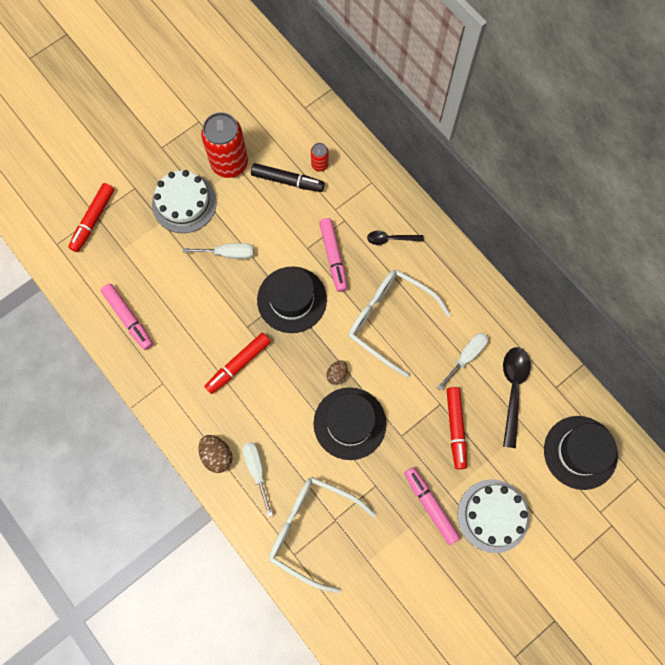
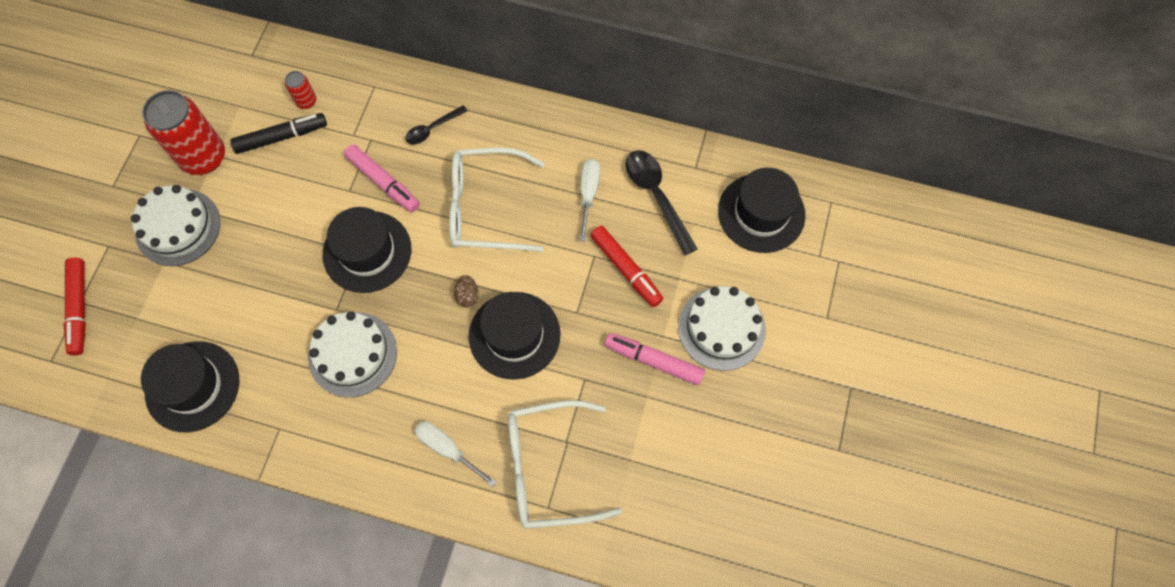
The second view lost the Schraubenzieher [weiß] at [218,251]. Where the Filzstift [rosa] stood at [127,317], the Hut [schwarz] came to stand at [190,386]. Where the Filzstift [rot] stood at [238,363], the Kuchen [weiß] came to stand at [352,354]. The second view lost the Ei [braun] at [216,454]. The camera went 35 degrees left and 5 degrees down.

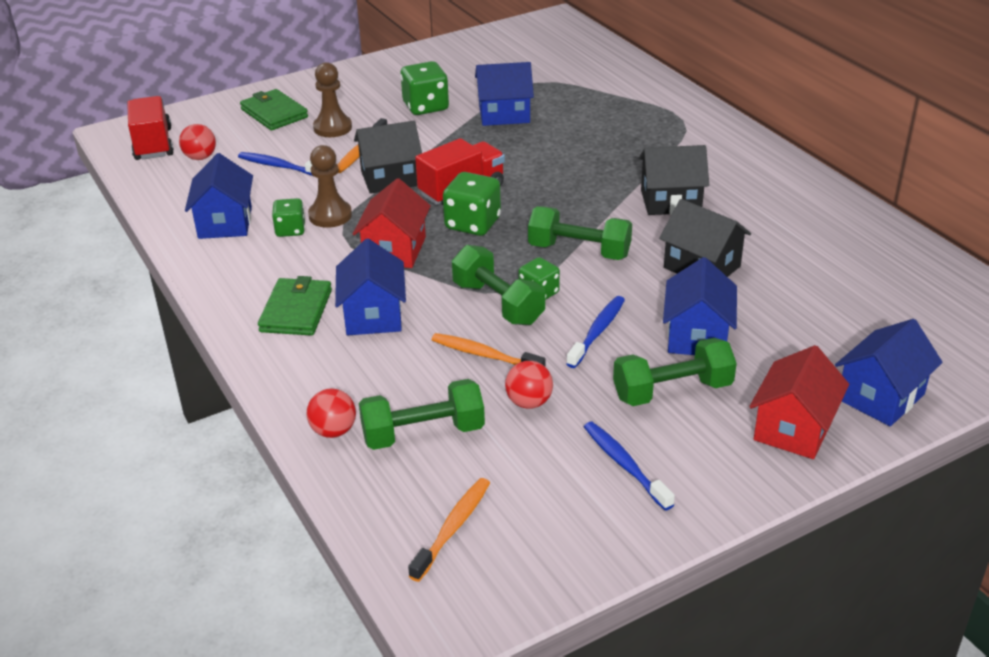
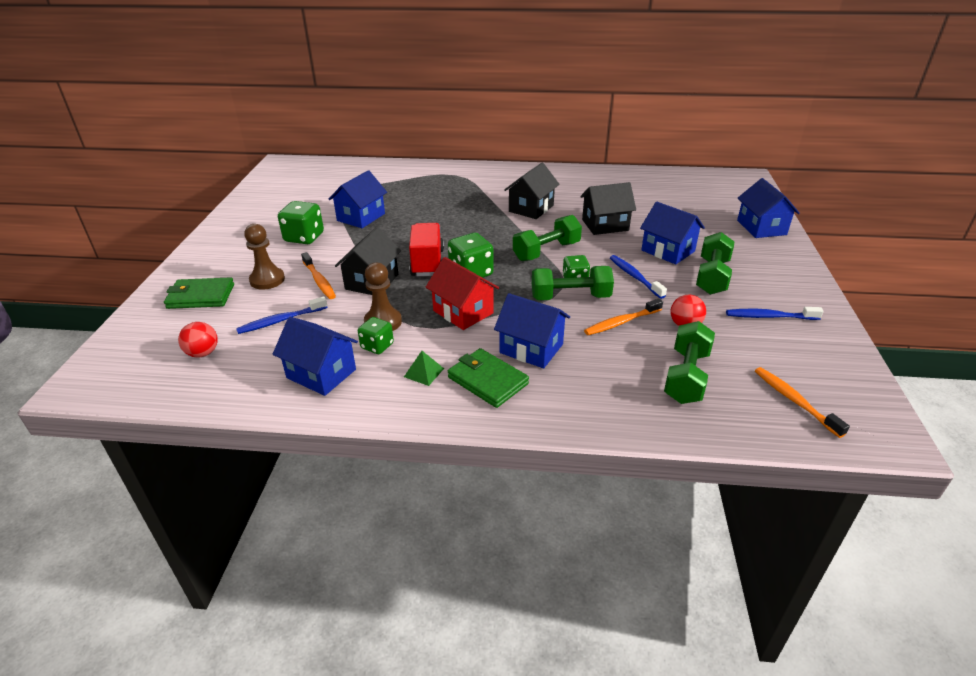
The second view lost the Lastwagen [rot] at [150,128]. The second view lost the Haus [rot] at [799,402]. The second view lost the Ball [rot] at [331,413]. The second view gained the Pyramide [grün] at [424,368]. The camera went 55 degrees left and 0 degrees up.

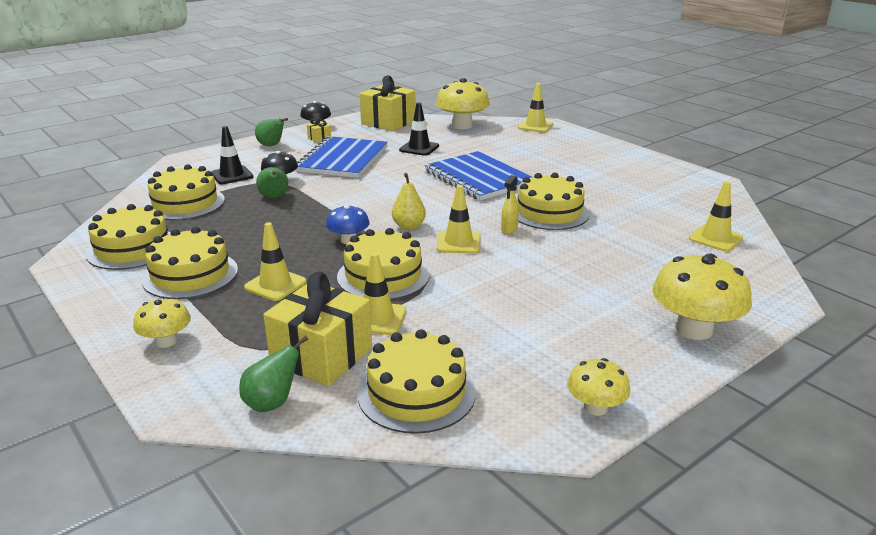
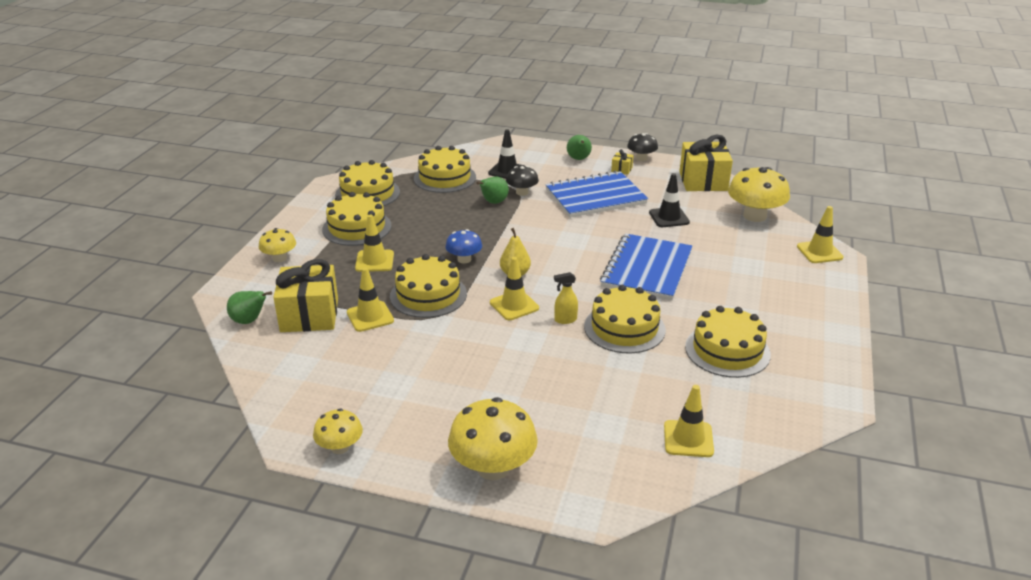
The Kuchen [gelb] ended up elsewhere, having gone from [417,381] to [728,342]. The camera went 55 degrees right and 5 degrees up.

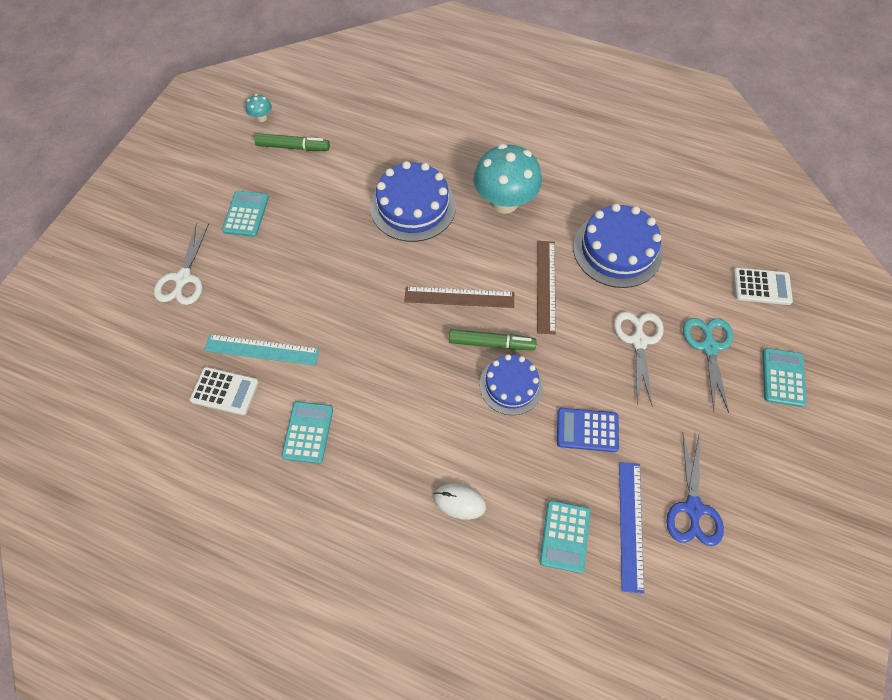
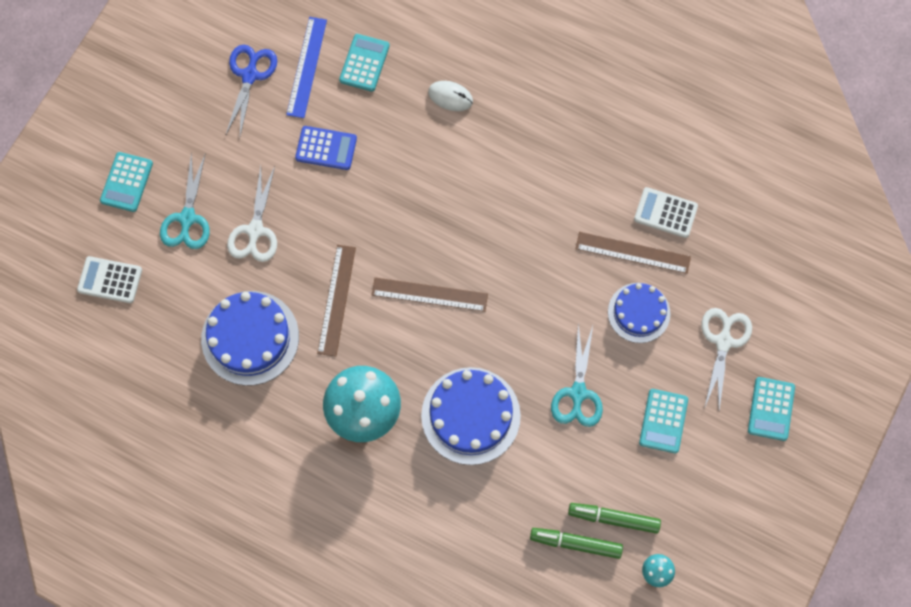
The Filzstift [grün] ended up elsewhere, having gone from [493,339] to [576,543]. What was the Lineal [türkis] at [262,350] turned into the Lineal [braun] at [633,253]. The Kuchen [blau] ended up elsewhere, having gone from [511,384] to [639,313]. The Taschenrechner [türkis] ended up elsewhere, having gone from [307,433] to [771,409]. The second view gained the Schere [türkis] at [577,375]. The camera went 175 degrees left and 10 degrees up.

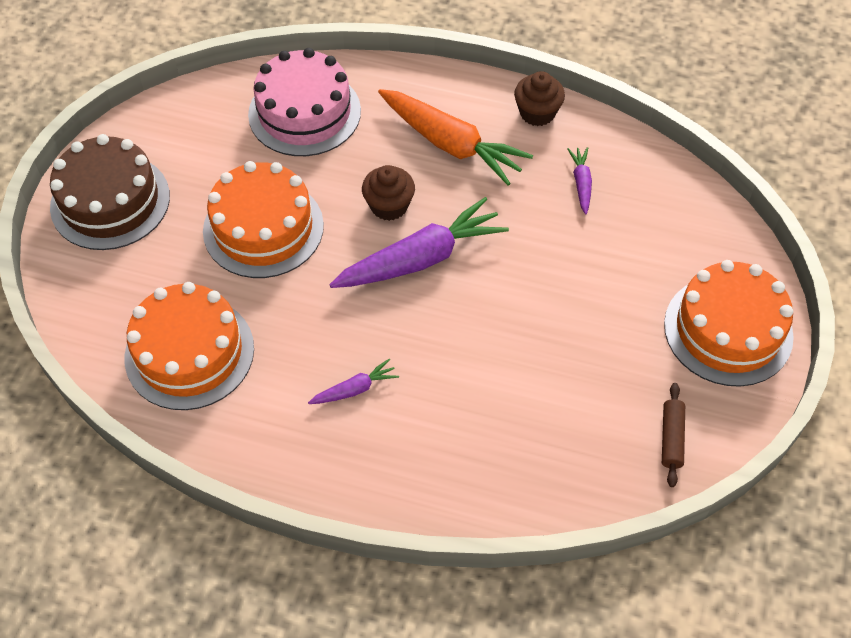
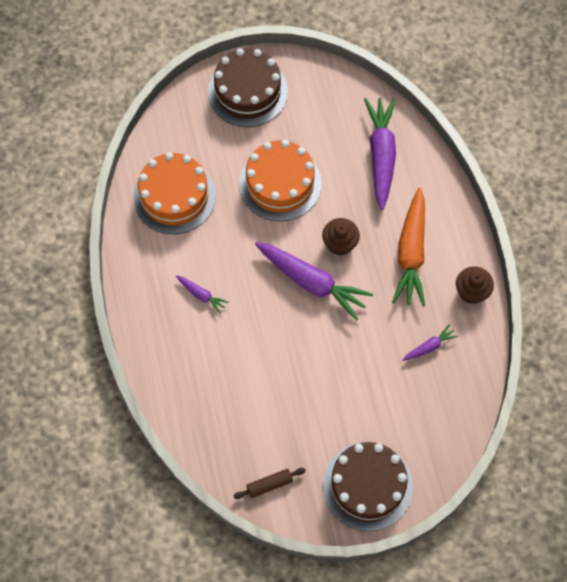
Where the Kuchen [rosa] stood at [304,102], the Karotte [lila] came to stand at [380,154]. What was the Kuchen [orange] at [729,323] turned into the Kuchen [braun] at [368,486]. The camera went 60 degrees right and 10 degrees up.

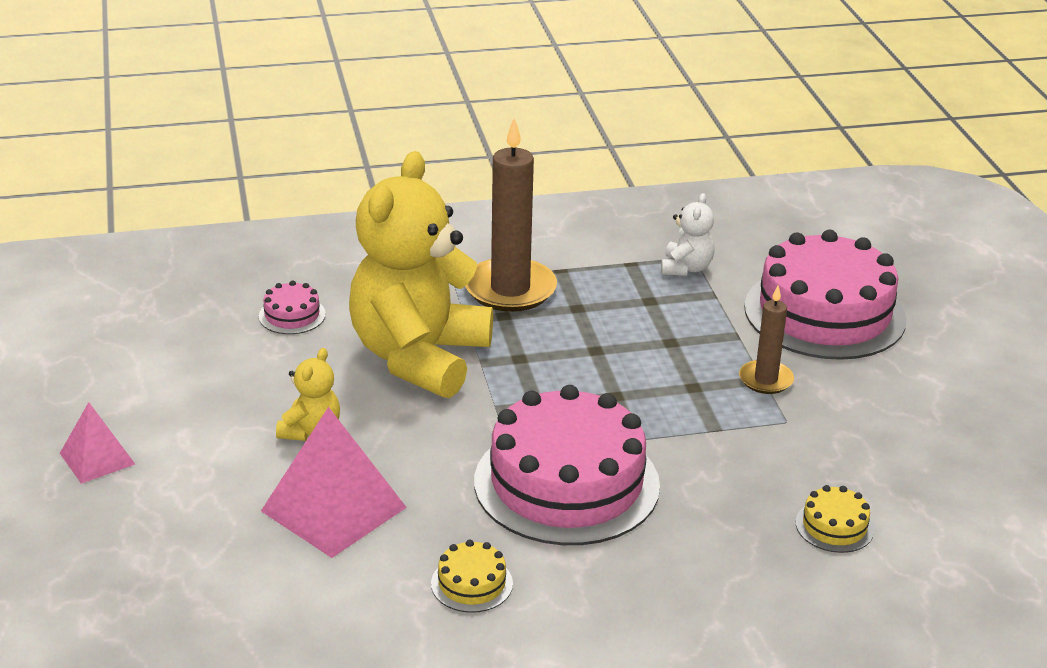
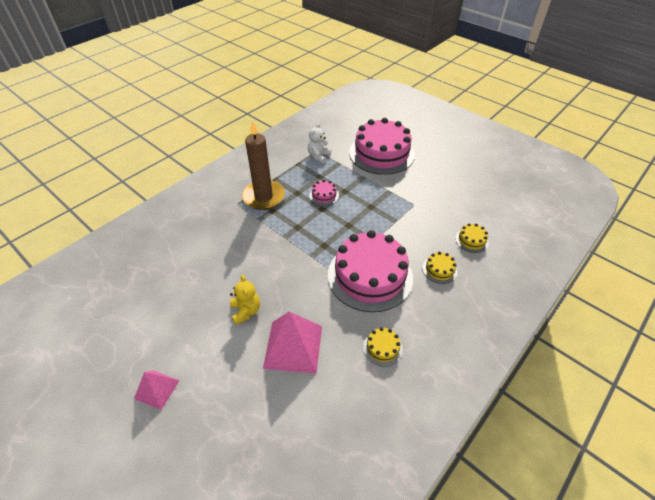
The second view lost the Teddybär [gelb] at [421,274]. The Teddybär [weiß] at [688,234] ended up facing another way, 135 degrees counterclockwise from before. The Kuchen [rosa] ended up elsewhere, having gone from [292,307] to [324,193]. The second view lost the Kerze [braun] at [766,340]. The second view gained the Kuchen [gelb] at [439,268]. The camera went 35 degrees left and 15 degrees up.

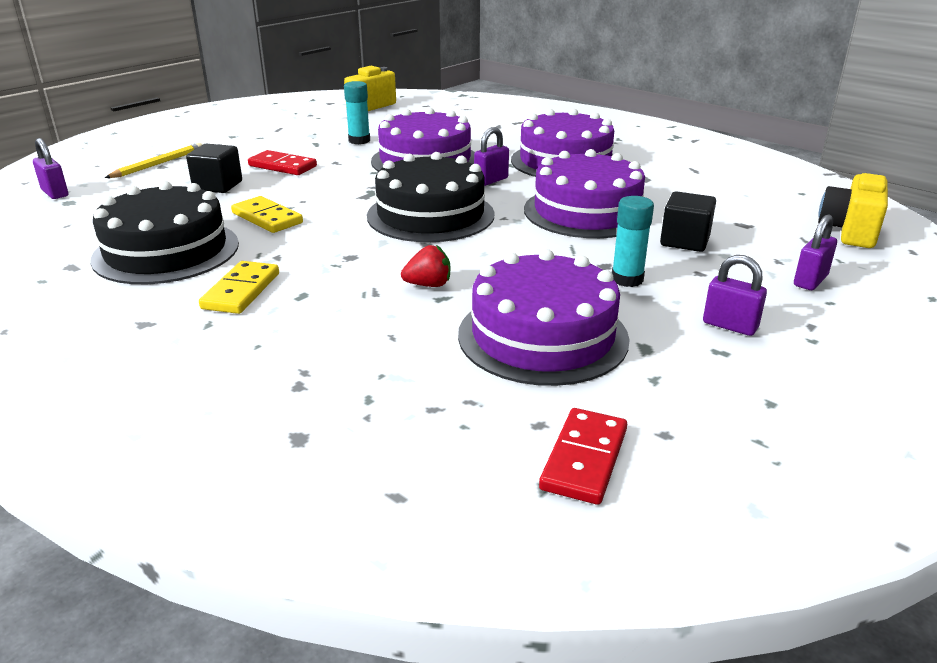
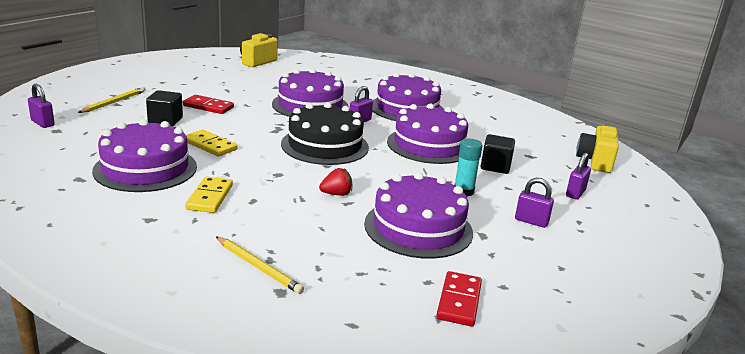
The second view lost the Klebestift [türkis] at [357,112]. What was the Kuchen [schwarz] at [164,232] turned into the Kuchen [lila] at [144,155]. The second view gained the Bleistift [gelb] at [260,265]. The camera went 10 degrees left and 5 degrees down.

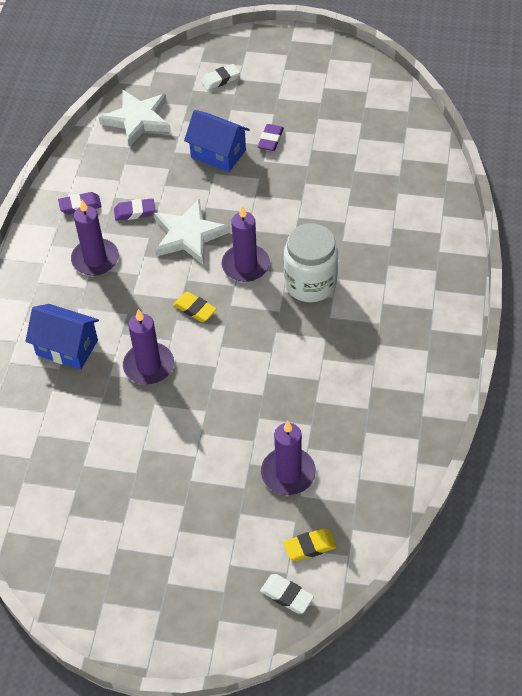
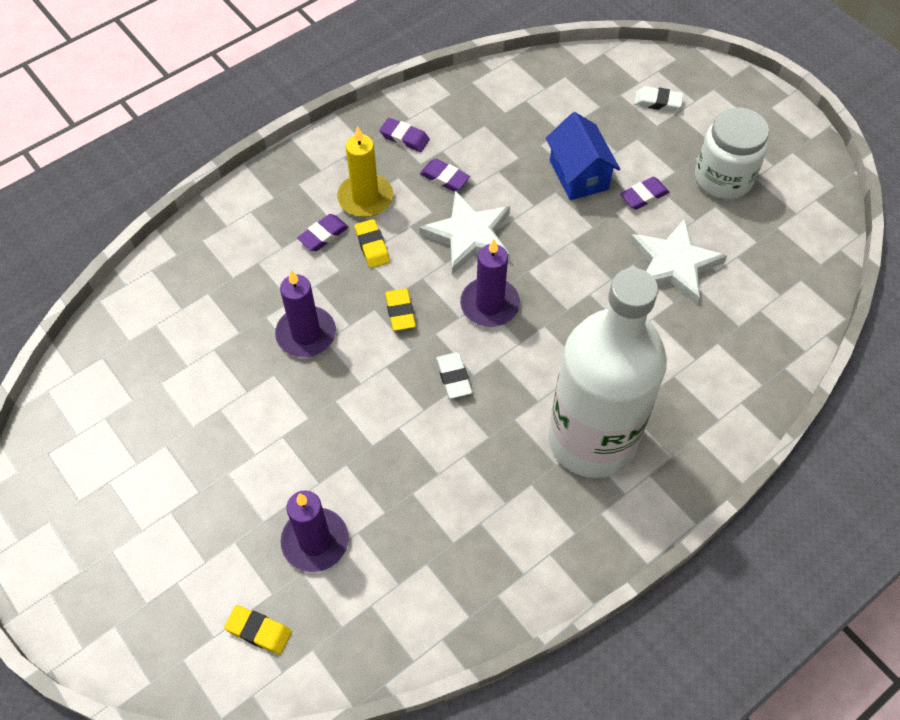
The Stern [weiß] ended up elsewhere, having gone from [135,118] to [678,261]. What was the Kerze [lila] at [95,238] turned into the Kerze [gelb] at [365,171]. The Einmachglas [weiß] ended up elsewhere, having gone from [311,262] to [732,153]. The second view lost the Haus [blau] at [62,337]. The Radiergummi [weiß] ended up elsewhere, having gone from [287,594] to [454,375]. The second view gained the Radiergummi [lila] at [323,232]. The second view gained the Radiergummi [gelb] at [372,243]. The second view gained the Flasche [weiß] at [607,373]. The camera went 40 degrees right and 5 degrees up.

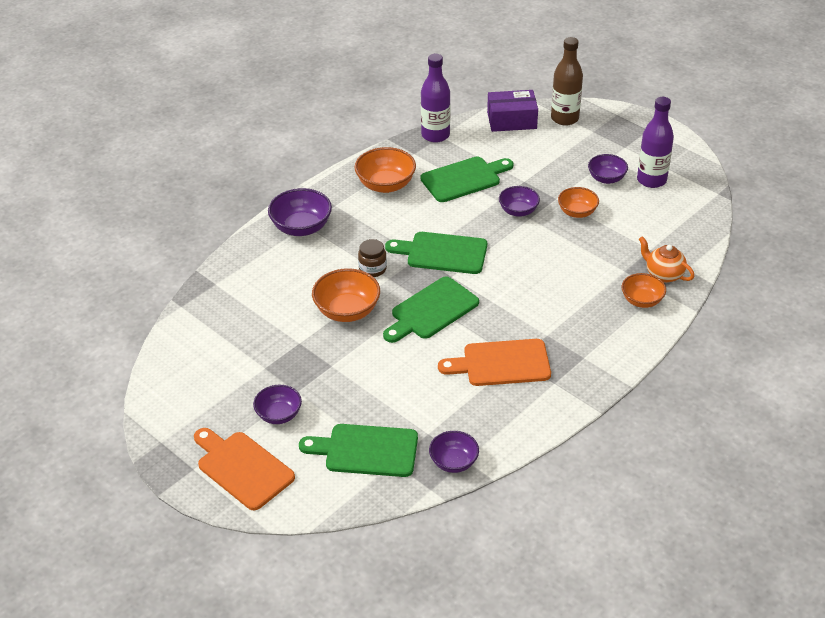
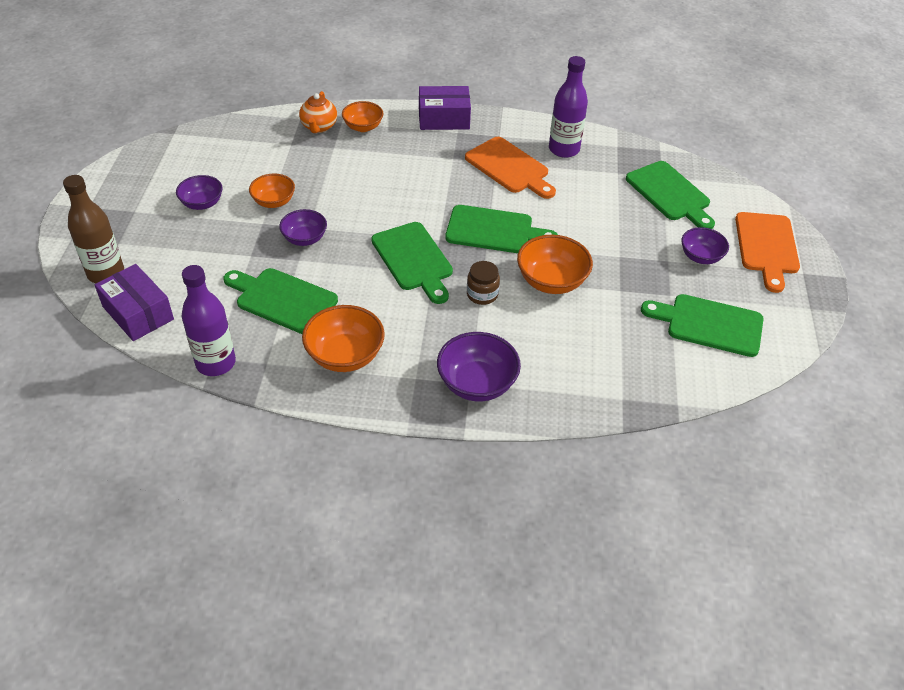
The Flasche [lila] ended up elsewhere, having gone from [655,142] to [568,107]. The second view lost the Schüssel [lila] at [454,452]. The second view gained the Schachtel [lila] at [445,108]. The second view gained the Schneidebrett [grün] at [702,325]. The camera went 130 degrees left and 5 degrees up.

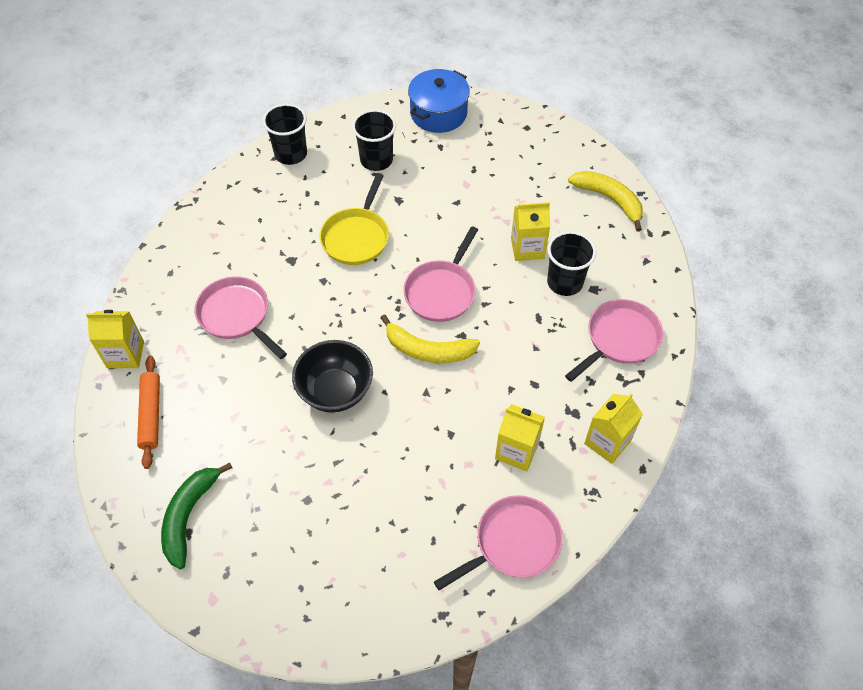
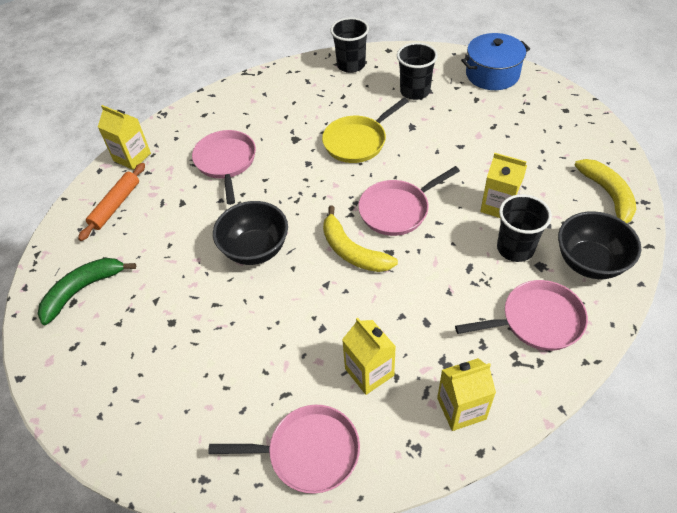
The second view gained the Schüssel [schwarz] at [599,245]. The camera went 35 degrees right and 5 degrees down.

